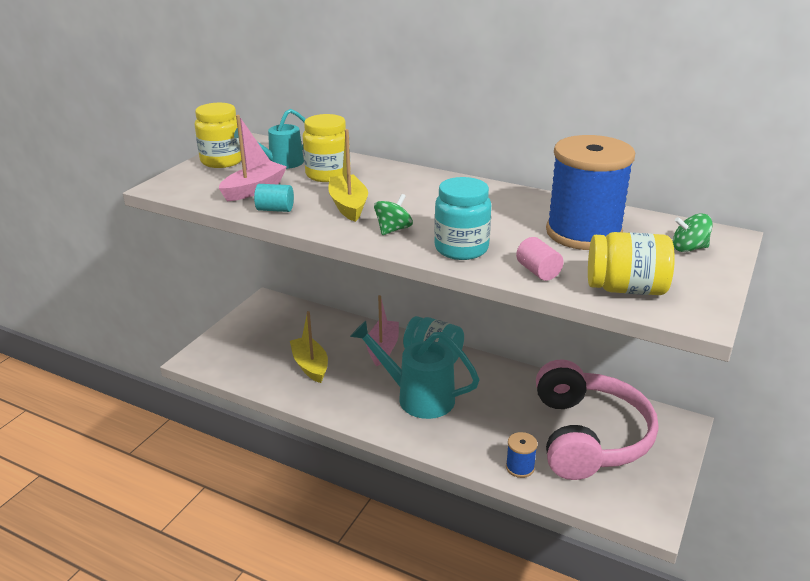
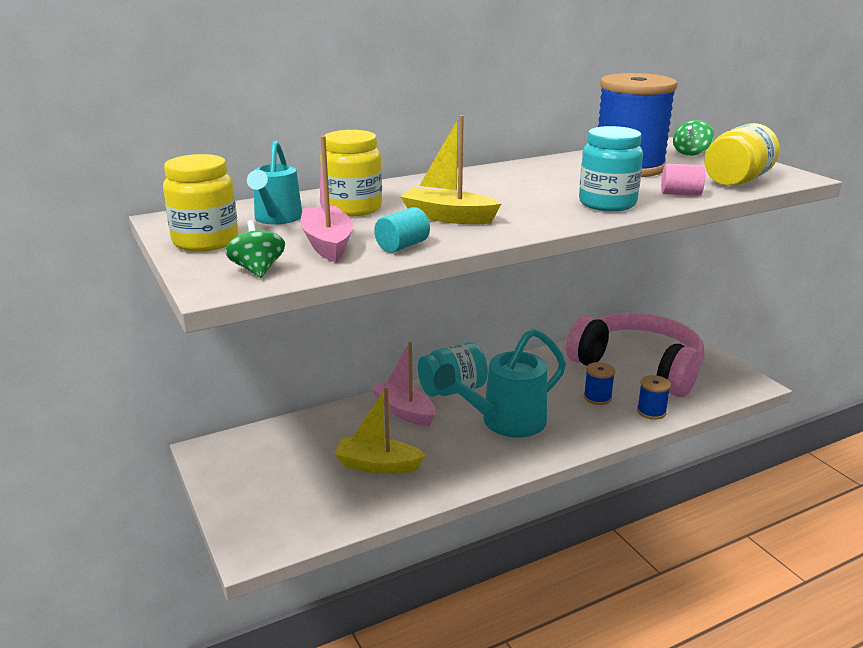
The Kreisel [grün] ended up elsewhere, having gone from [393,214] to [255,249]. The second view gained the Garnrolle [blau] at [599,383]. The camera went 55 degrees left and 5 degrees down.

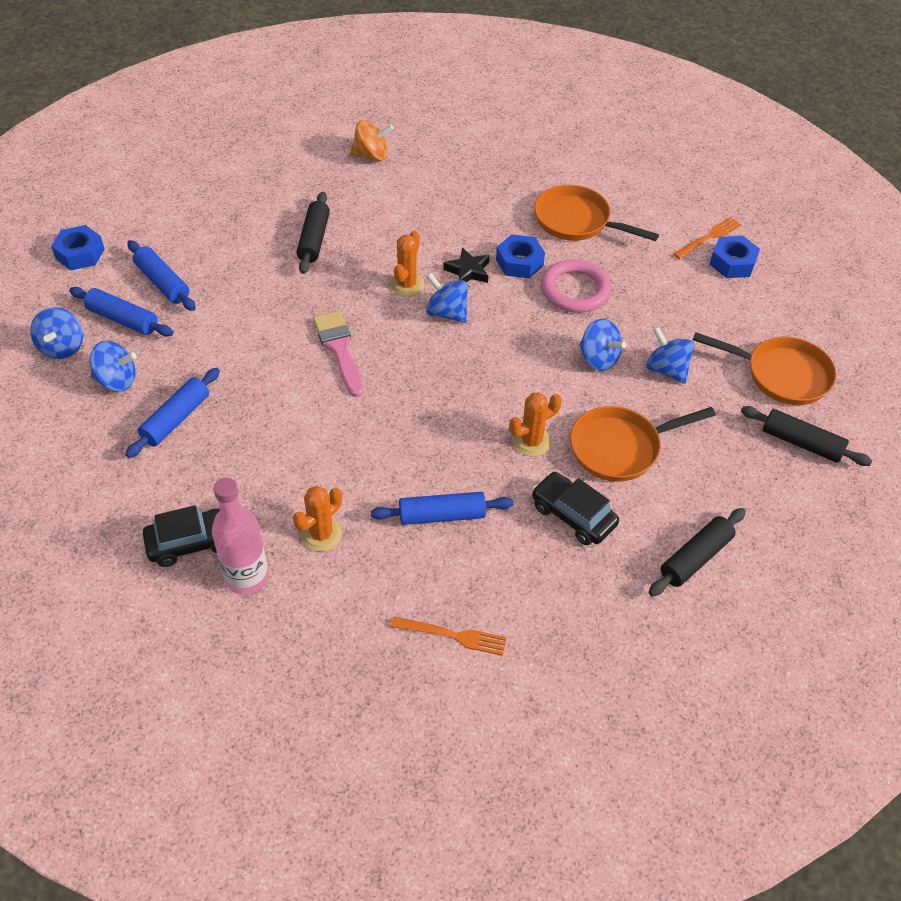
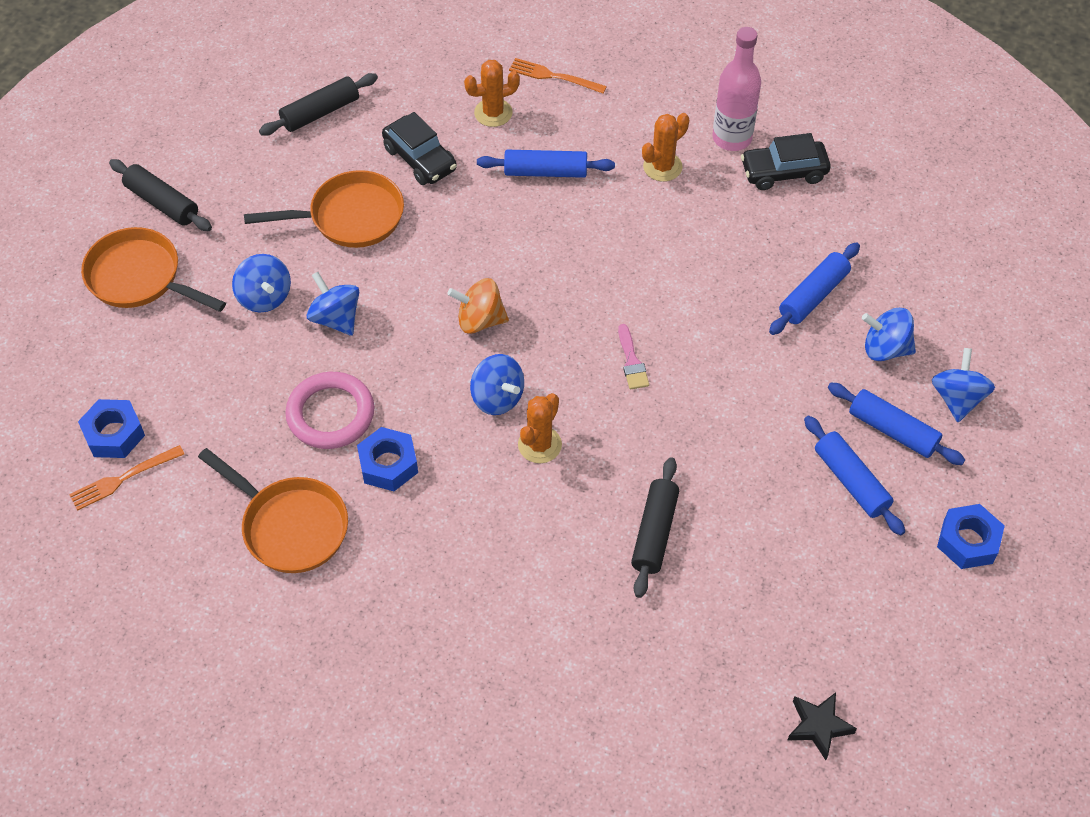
The Kreisel [orange] ended up elsewhere, having gone from [372,140] to [478,306]. The Stern [schwarz] ended up elsewhere, having gone from [466,265] to [822,726]. The size of the Pinsel [rosa] at [338,354] changed by a factor of 0.59. The Kaktus [orange] ended up elsewhere, having gone from [535,424] to [492,93]. The camera went 170 degrees left and 5 degrees up.

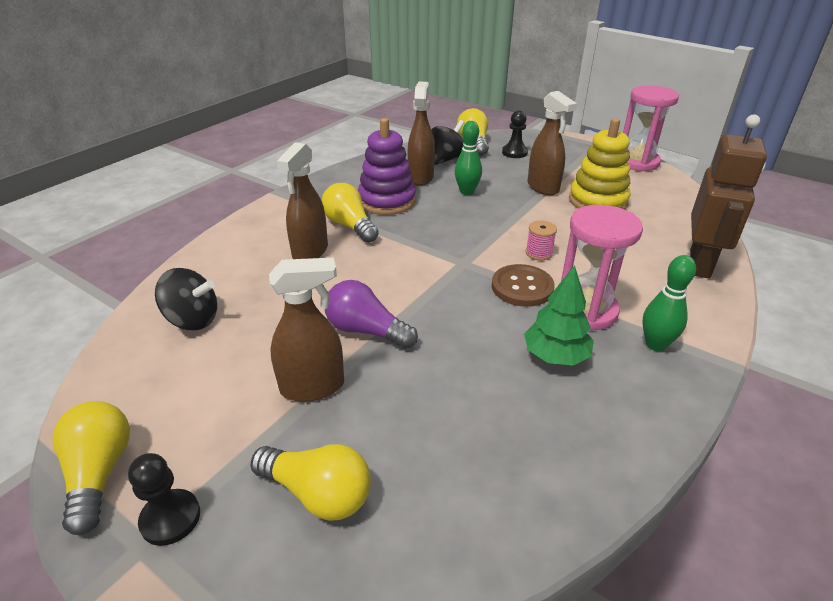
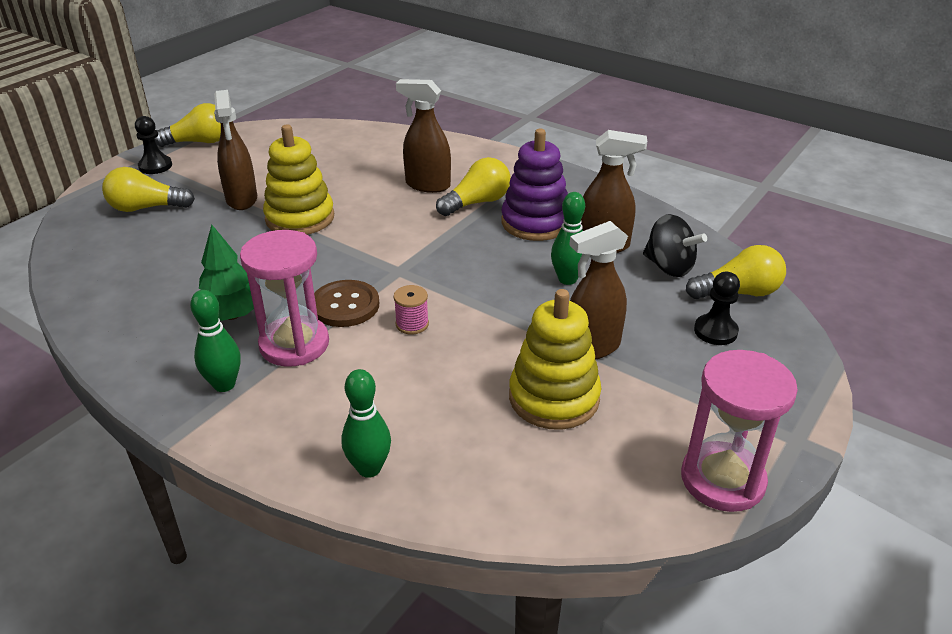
Where the Roboter [braun] stood at [728,196], the Bowlingkegel [grün] came to stand at [366,423]. The second view lost the Kreisel [schwarz] at [186,299]. Where the Glühbirne [lila] stood at [371,314], the Stapelspielzeug [gelb] came to stand at [298,179]. The Glühbirne [gelb] at [311,482] ended up facing another way, 60 degrees clockwise from before. The camera went 90 degrees right and 0 degrees up.

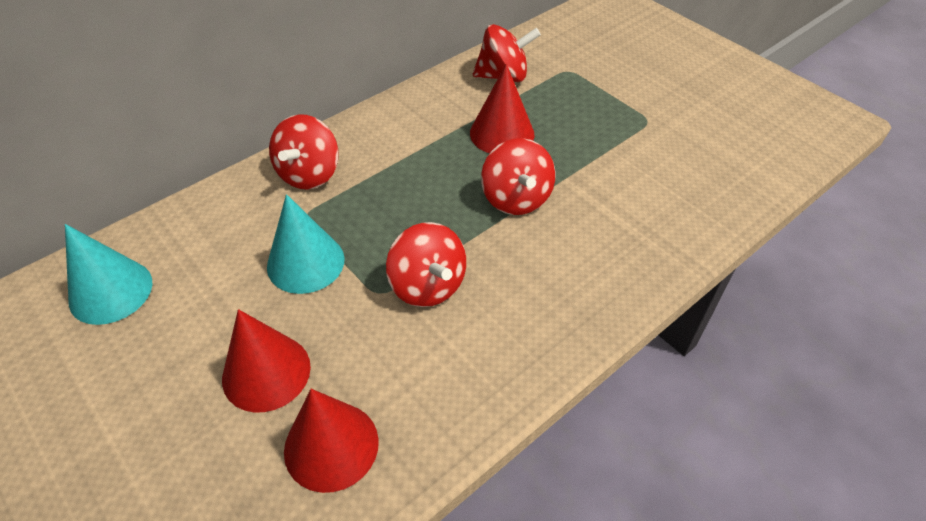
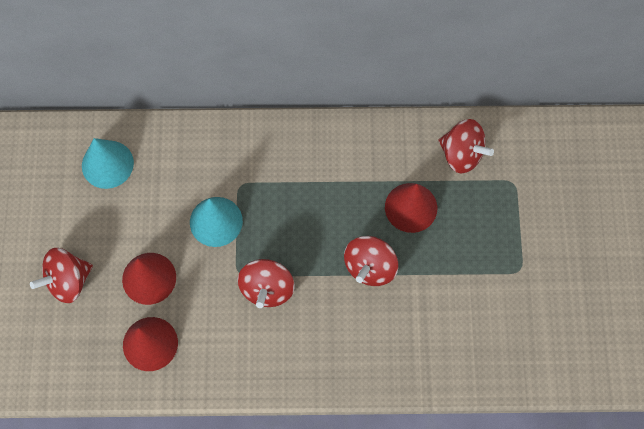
The Kreisel [rot] ended up elsewhere, having gone from [304,152] to [61,275]. The camera went 40 degrees right and 20 degrees up.

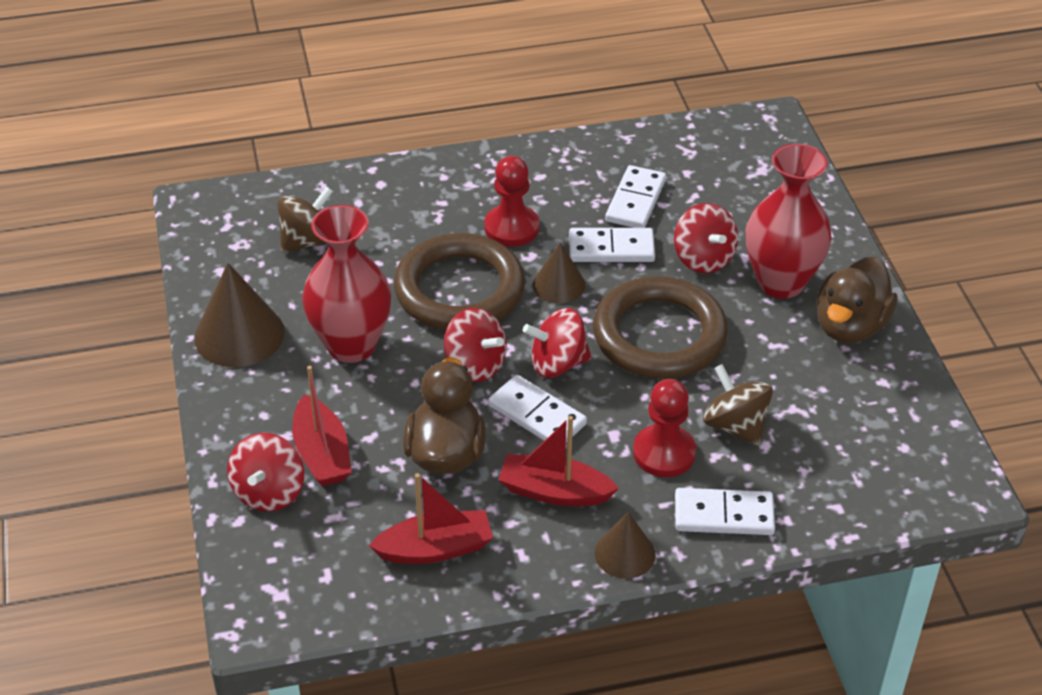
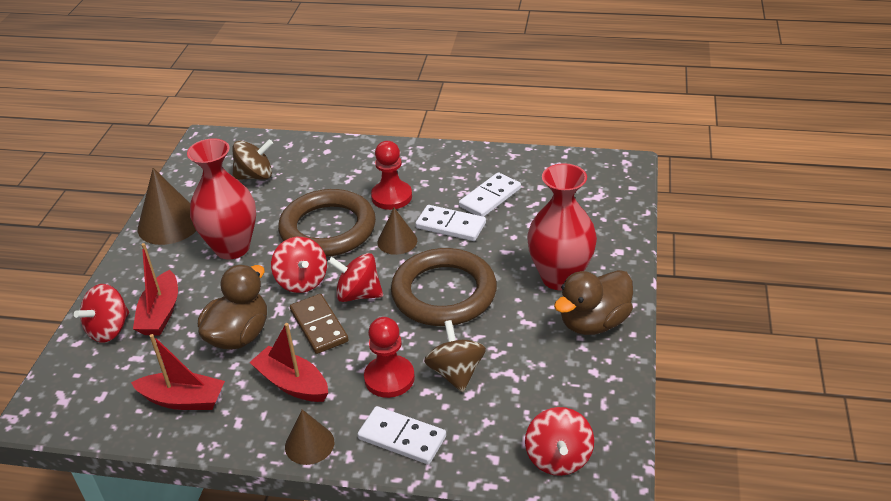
The Kreisel [rot] ended up elsewhere, having gone from [706,238] to [559,441]. What was the Dominostein [weiß] at [537,409] turned into the Dominostein [braun] at [319,324]. The camera went 25 degrees right and 5 degrees down.

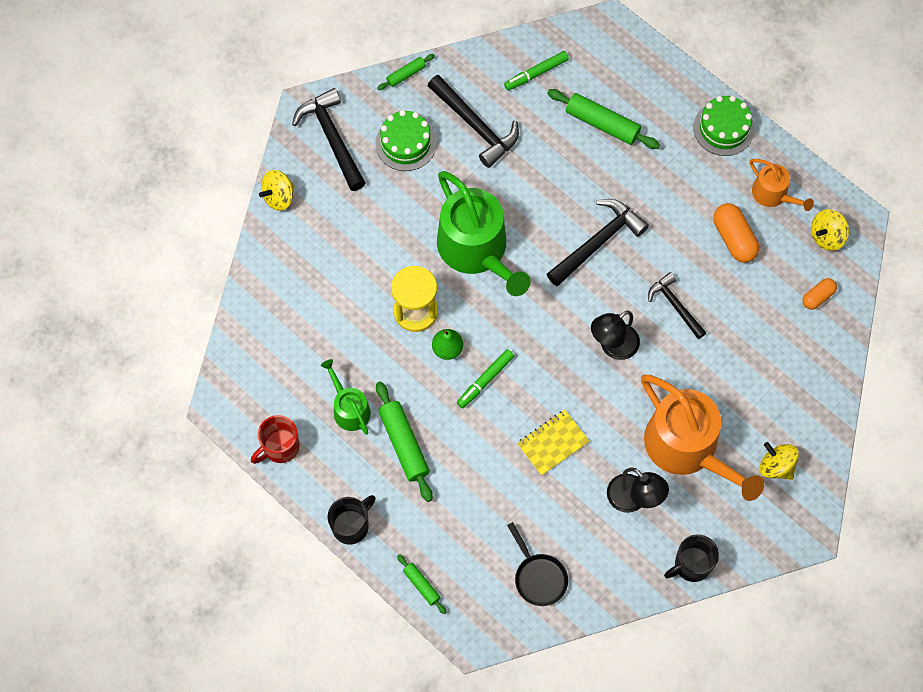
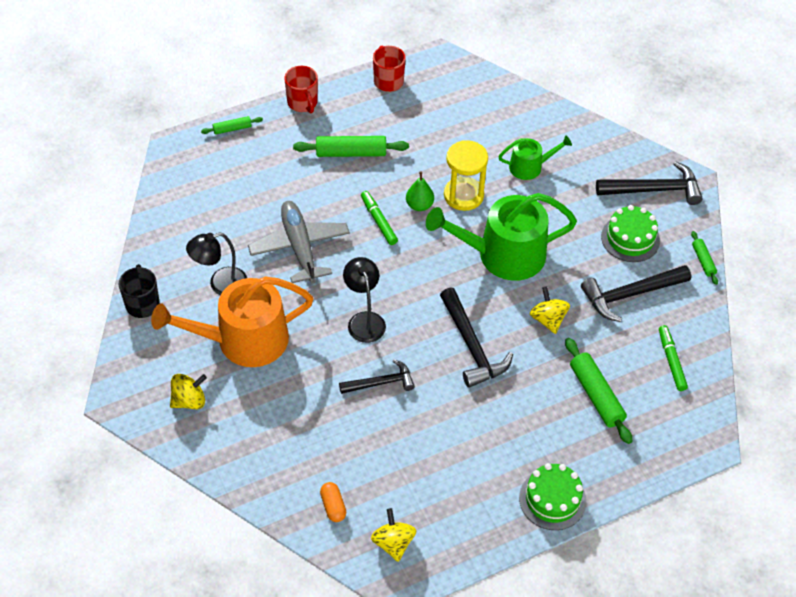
The Nudelholz [grün] at [603,119] ended up facing another way, 75 degrees counterclockwise from before. The second view lost the Gießkanne [orange] at [781,185]. The Kreisel [gelb] ended up elsewhere, having gone from [277,190] to [550,310]. The second view lost the Kapsel [orange] at [736,233]. The Gießkanne [grün] ended up elsewhere, having gone from [346,397] to [535,158]. Where the Notizbuch [gelb] stood at [553,443], the Flugzeug [grau] came to stand at [299,242]. What was the Tasse [schwarz] at [352,519] turned into the Tasse [rot] at [301,89]. The second view lost the Pfanne [schwarz] at [537,564]. The camera went 110 degrees right and 15 degrees down.

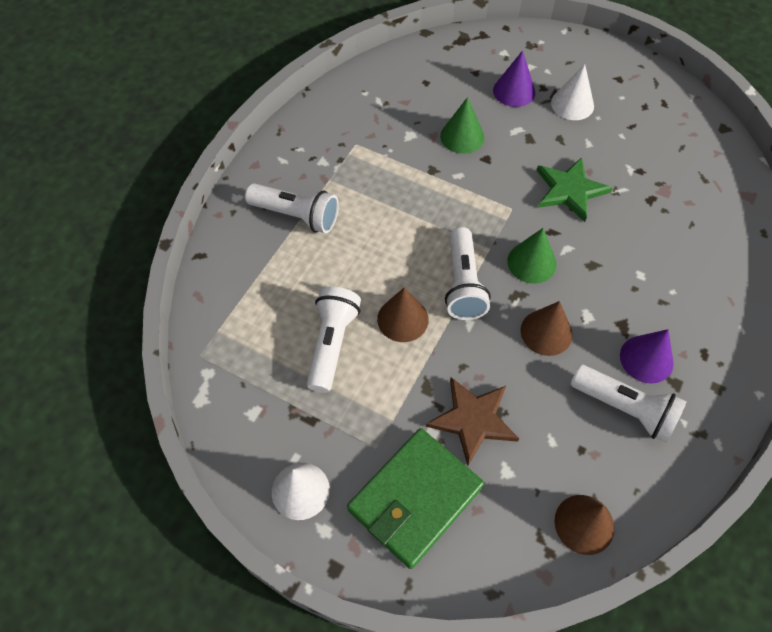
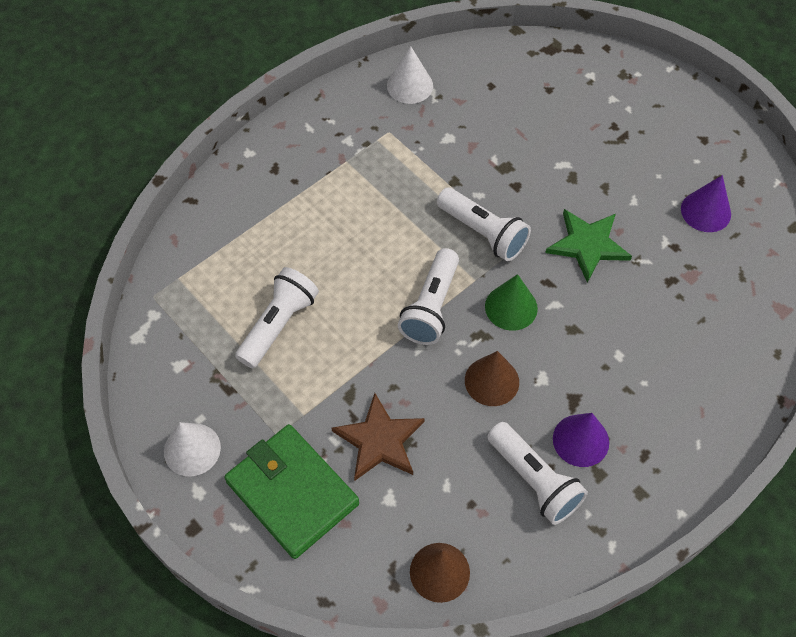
The Kegel [lila] ended up elsewhere, having gone from [514,78] to [706,203]. The Kegel [weiß] ended up elsewhere, having gone from [572,92] to [410,75]. The second view lost the Kegel [grün] at [462,125]. The Taschenlampe [weiß] ended up elsewhere, having gone from [292,208] to [484,224]. The second view lost the Kegel [braun] at [403,314]. The Geldbörse [grün] at [415,498] ended up facing another way, 75 degrees clockwise from before. The camera went 20 degrees right and 0 degrees up.

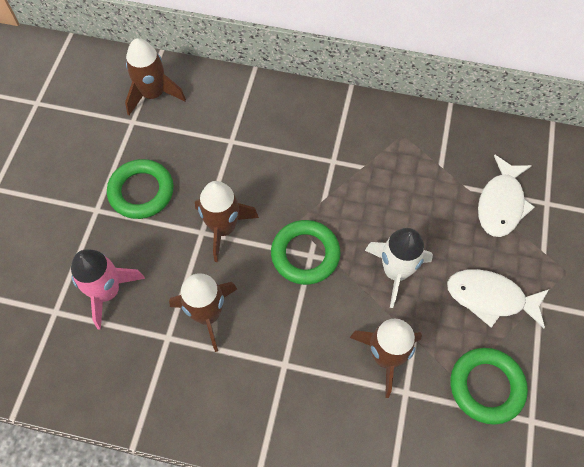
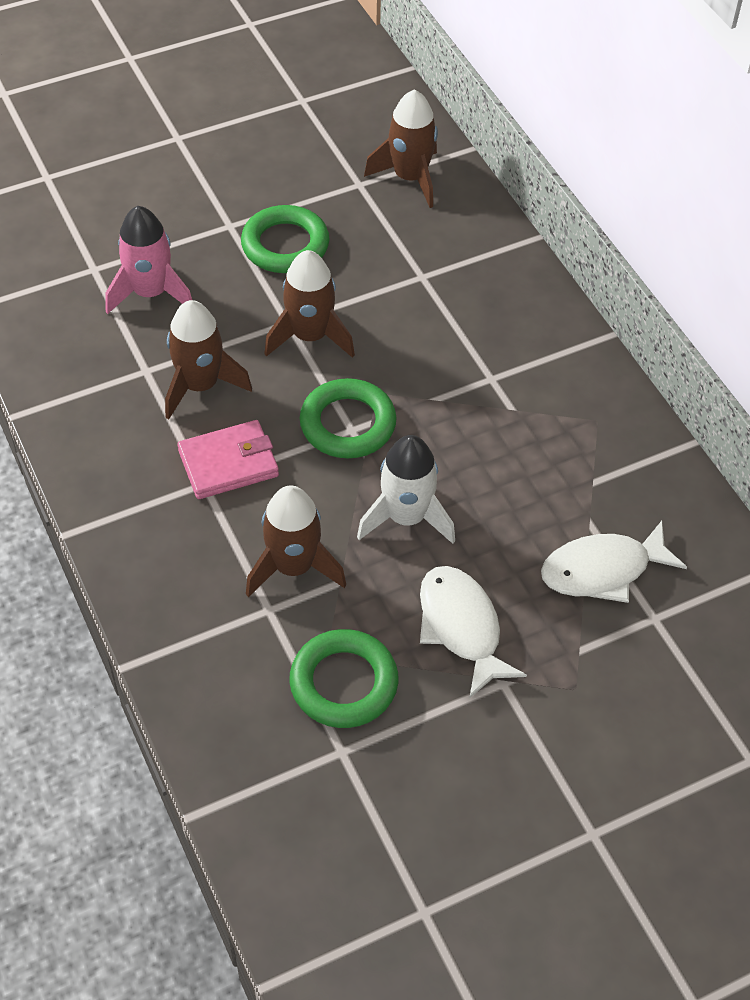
The second view gained the Geldbörse [rosa] at [228,459]. The camera went 50 degrees right and 10 degrees down.

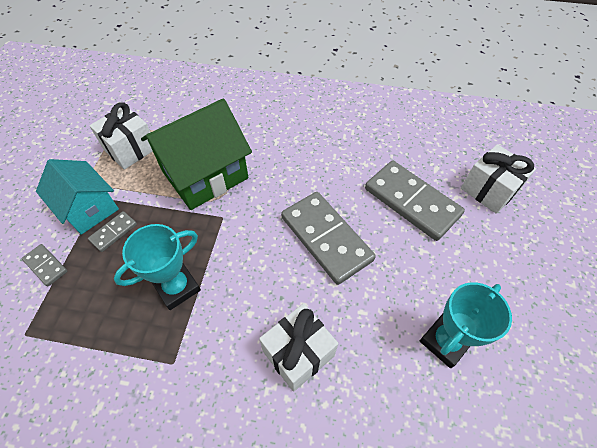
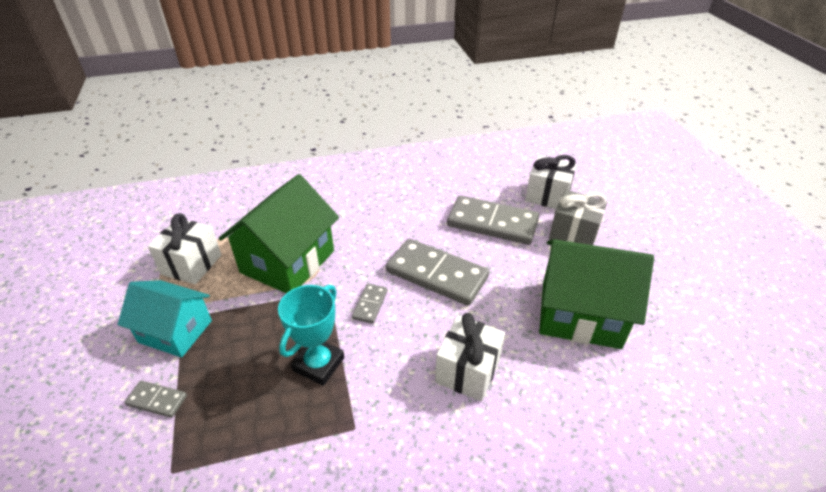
The Dominostein [grau] ended up elsewhere, having gone from [112,231] to [369,304]. Where the Pokal [türkis] stood at [466,325], the Haus [grün] came to stand at [596,294]. The second view gained the Geschenk [grau] at [578,217]. The camera went 25 degrees left and 15 degrees down.

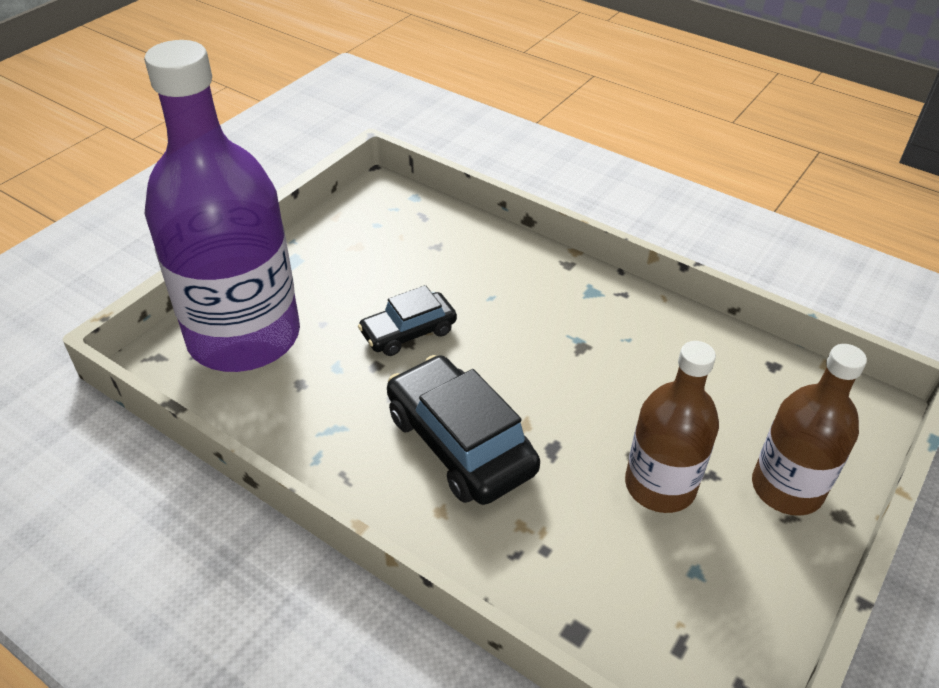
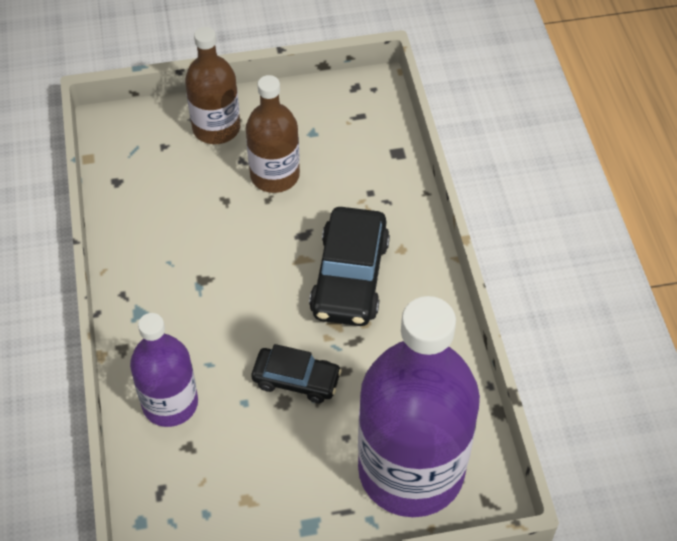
The second view gained the Flasche [lila] at [164,370]. The camera went 135 degrees left and 10 degrees up.

